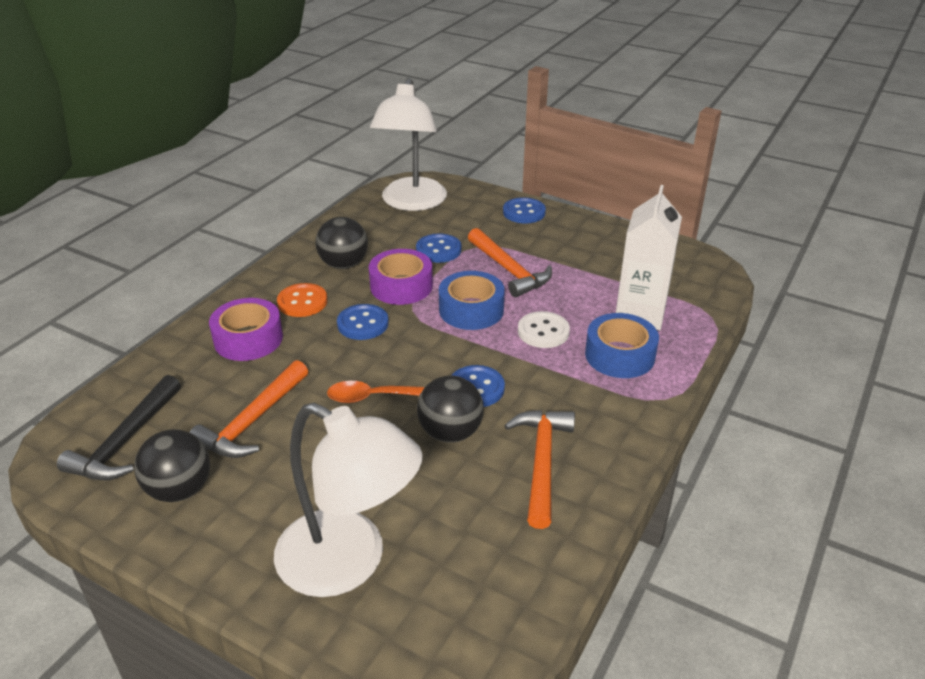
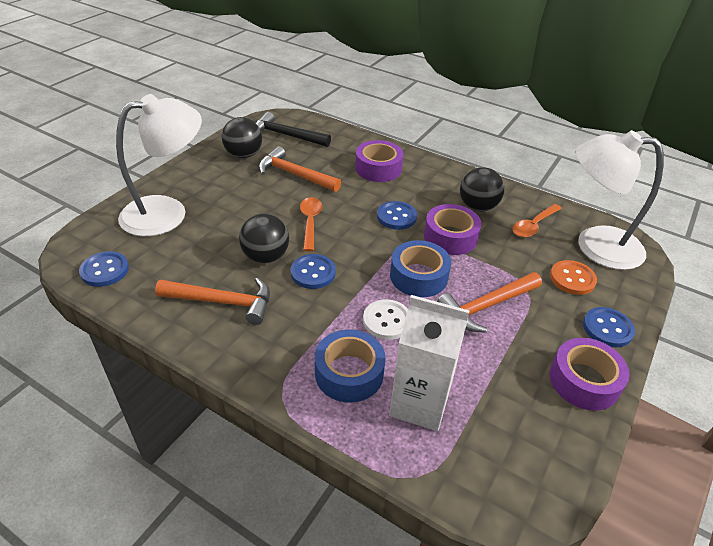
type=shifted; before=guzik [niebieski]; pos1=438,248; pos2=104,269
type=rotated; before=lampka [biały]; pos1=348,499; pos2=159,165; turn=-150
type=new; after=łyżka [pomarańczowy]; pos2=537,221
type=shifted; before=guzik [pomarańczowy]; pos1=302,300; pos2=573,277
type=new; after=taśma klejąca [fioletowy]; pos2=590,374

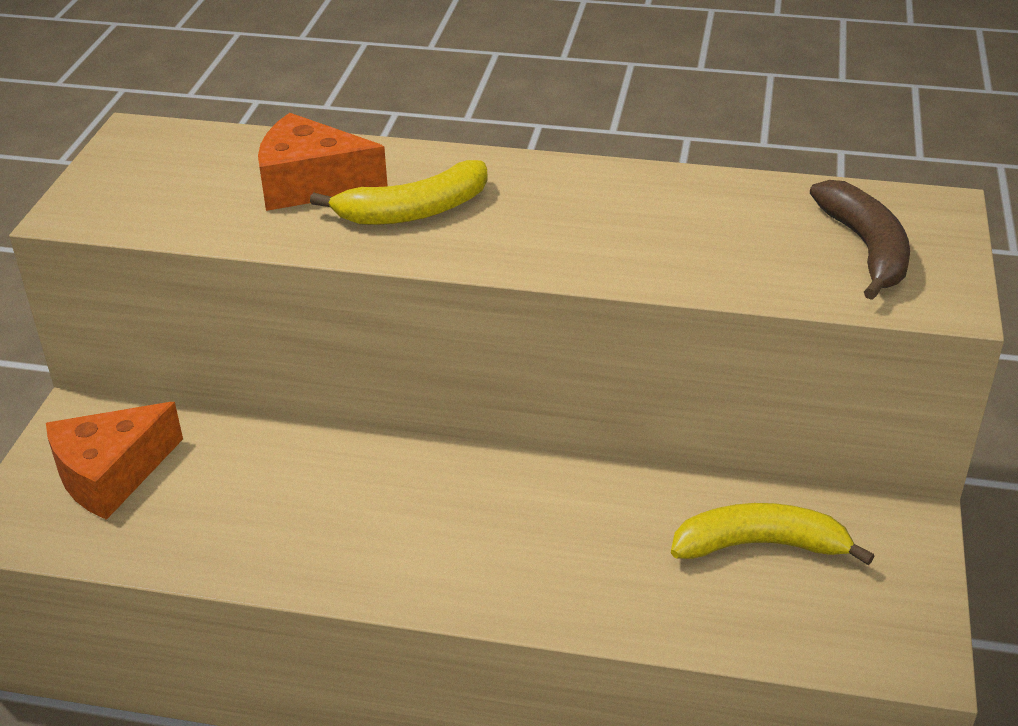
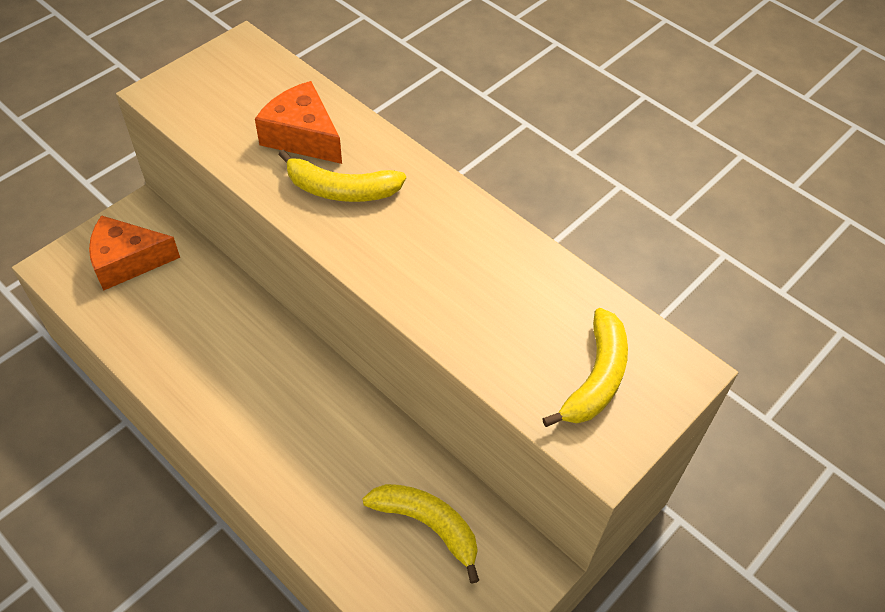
type=repainted; before=banan [brązowy]; after=banan [żółty]; pos1=860,240; pos2=585,367

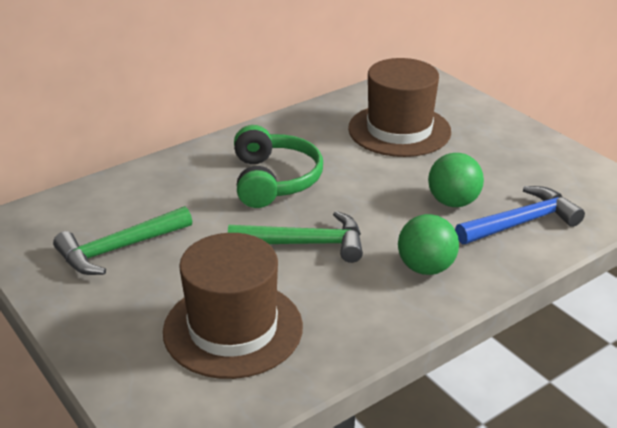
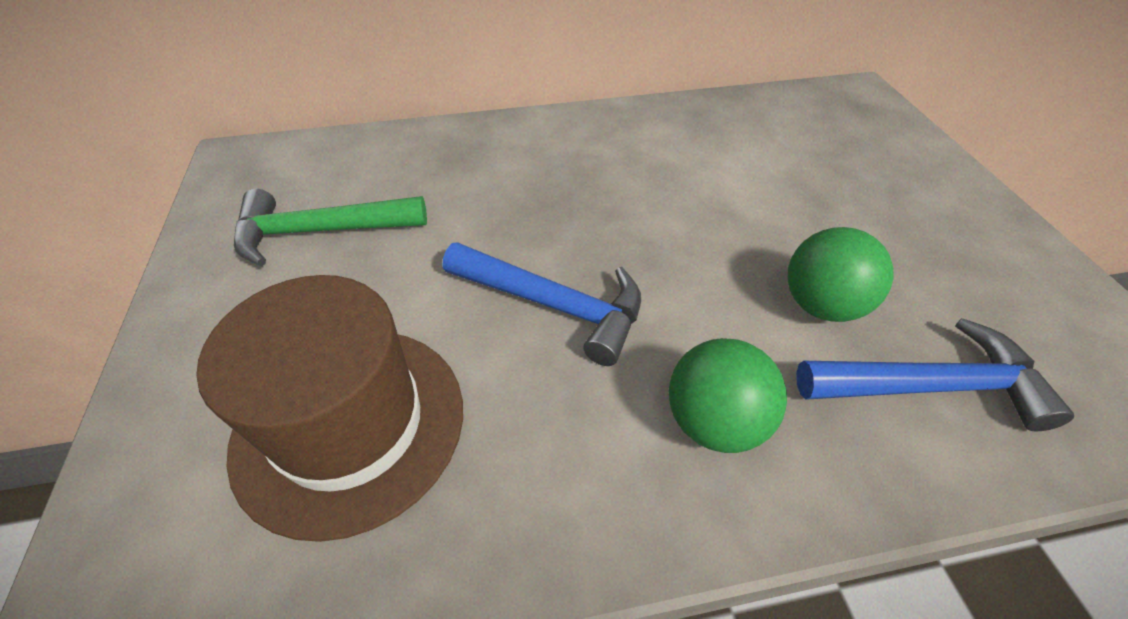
type=repainted; before=młotek [zielony]; after=młotek [niebieski]; pos1=295,237; pos2=542,304
type=gone; before=słuchawki [zielony]; pos1=278,166
type=gone; before=kapelusz [brązowy]; pos1=399,107

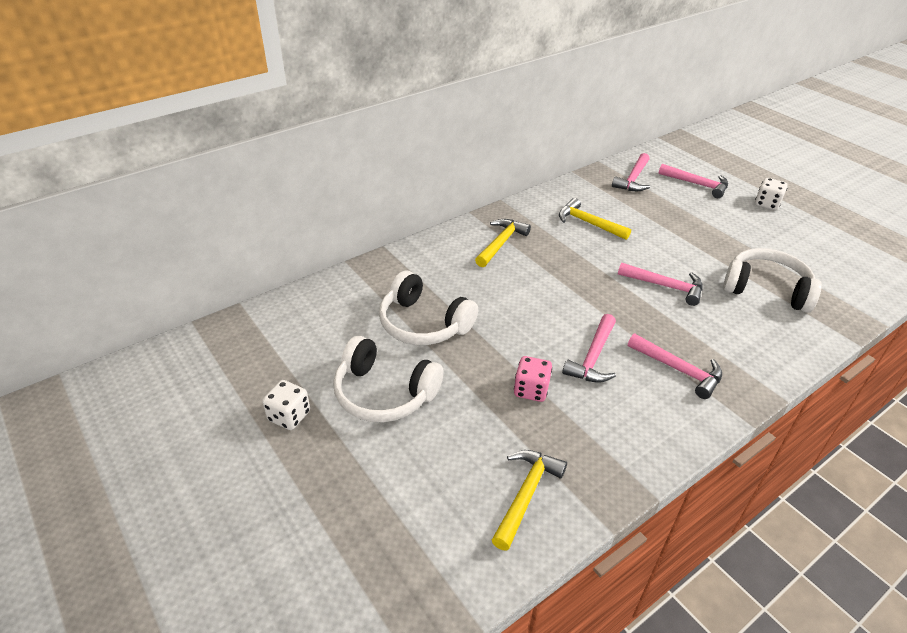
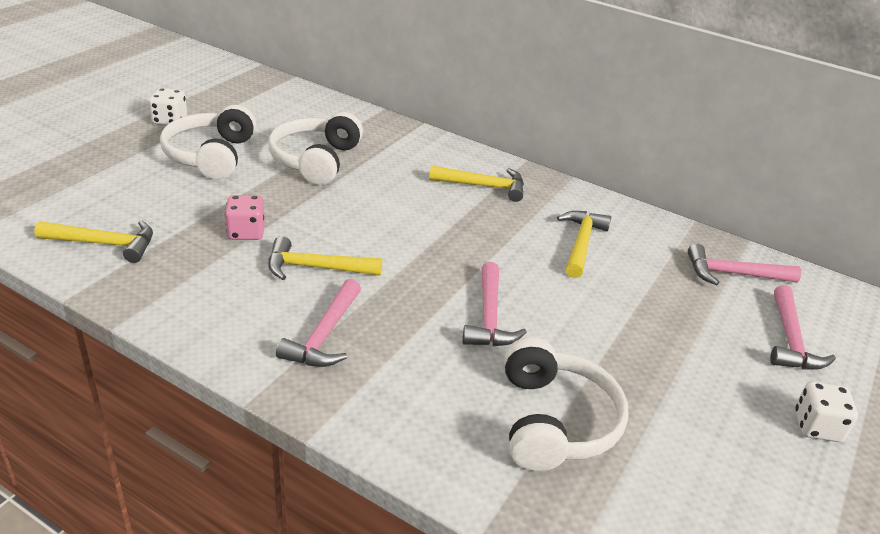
type=repainted; before=młotek [różowy]; after=młotek [żółty]; pos1=589,348; pos2=325,258

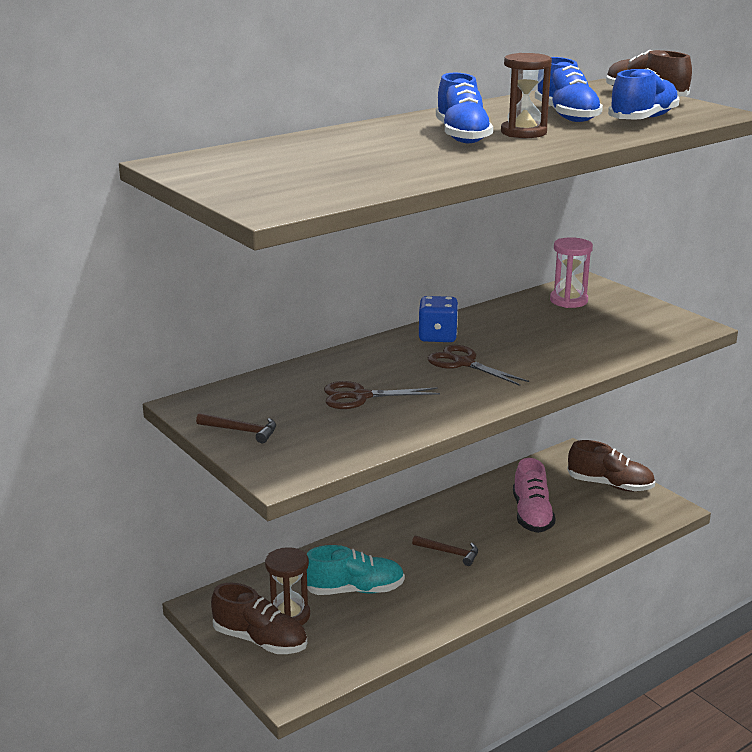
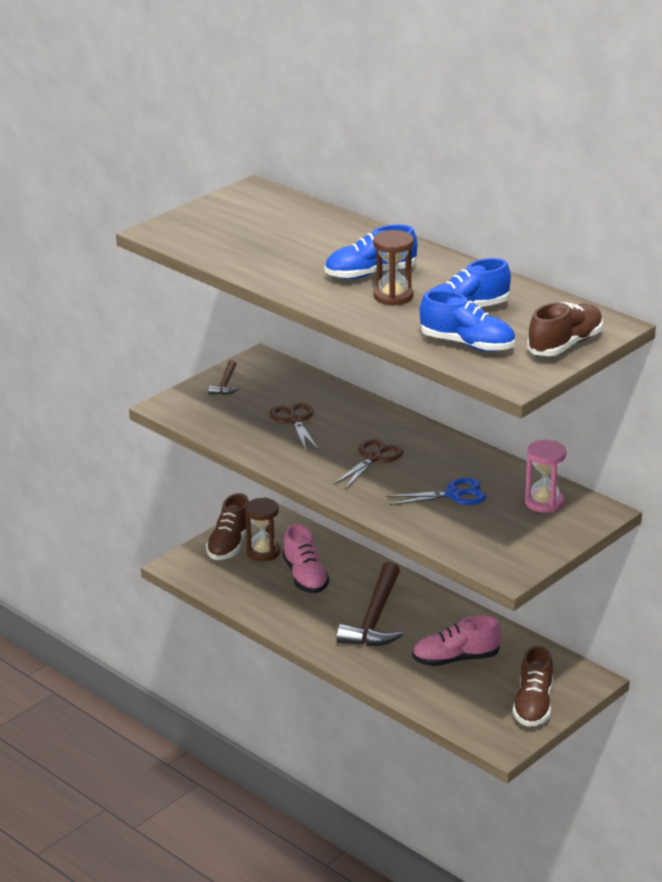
type=repainted; before=but [turkusowy]; after=but [różowy]; pos1=356,570; pos2=305,558
type=scaled; before=młotek [brązowy]; pos1=445,551; pos2=370,604; scale=2.12
type=new; after=nożyczki [niebieski]; pos2=436,491
type=gone; before=kostka do gry [niebieski]; pos1=438,319

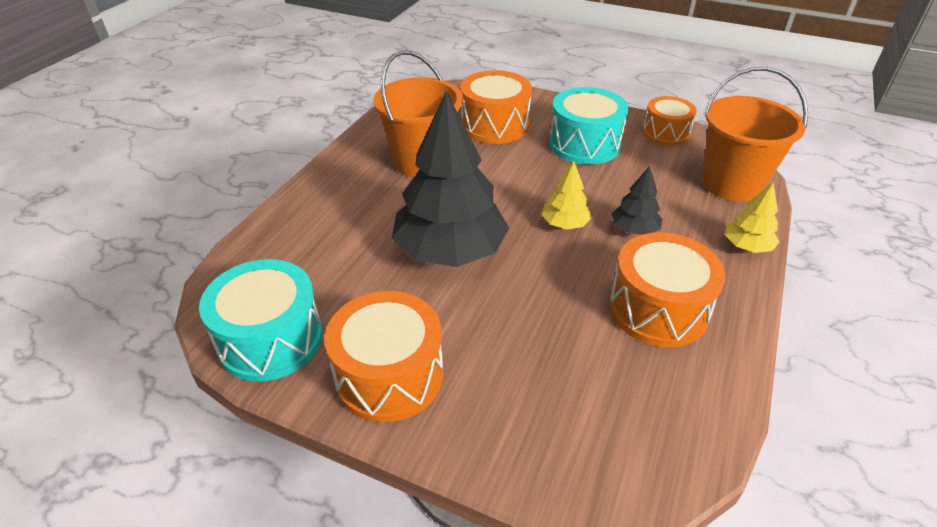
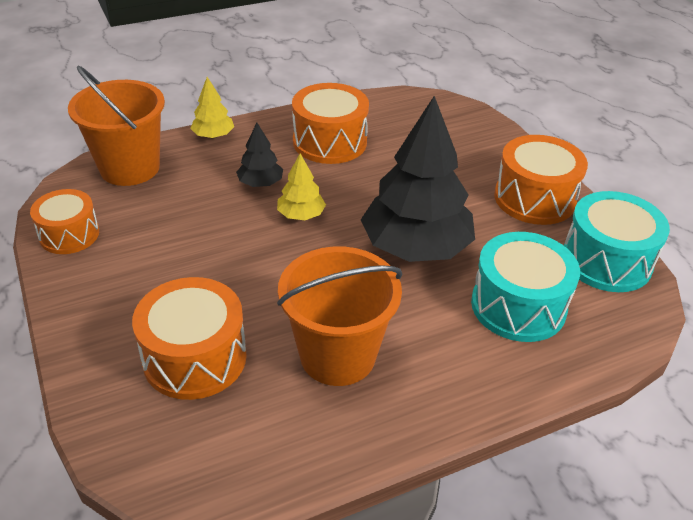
type=shifted; before=bęben [turkusowy]; pos1=589,126; pos2=525,287

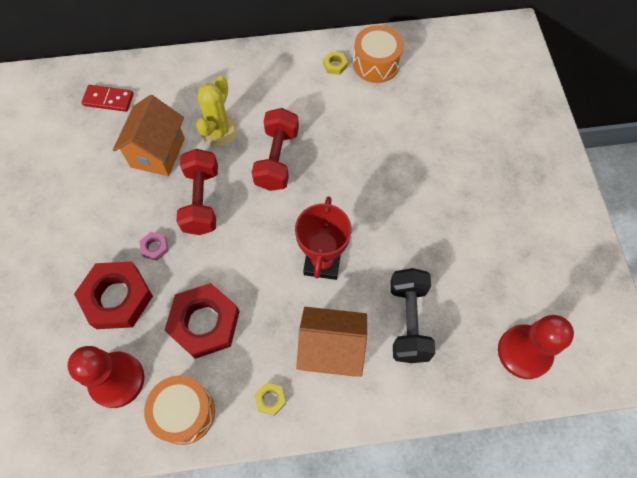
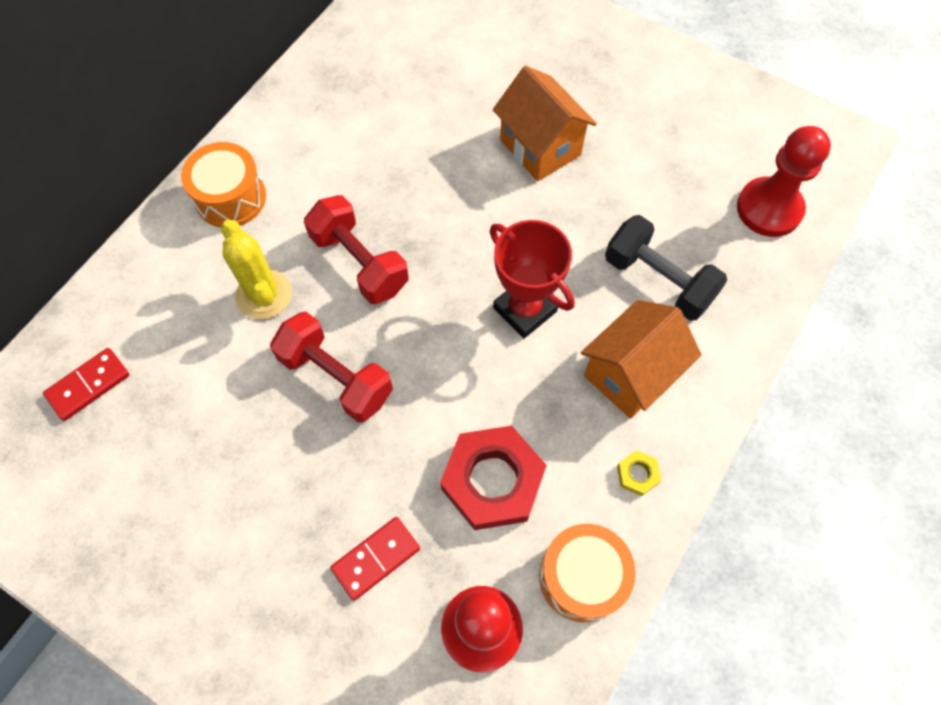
type=shifted; before=bęben [pomarańczowy]; pos1=378,54; pos2=223,184
type=swapped; before=nakrętka [czerwony]; after=kostka domina [czerwony]; pos1=113,295; pos2=375,559
type=shifted; before=domek [pomarańczowy]; pos1=149,135; pos2=545,123
type=gone; before=nakrętka [różowy]; pos1=154,246
type=gone; before=nakrętka [żółty]; pos1=335,63

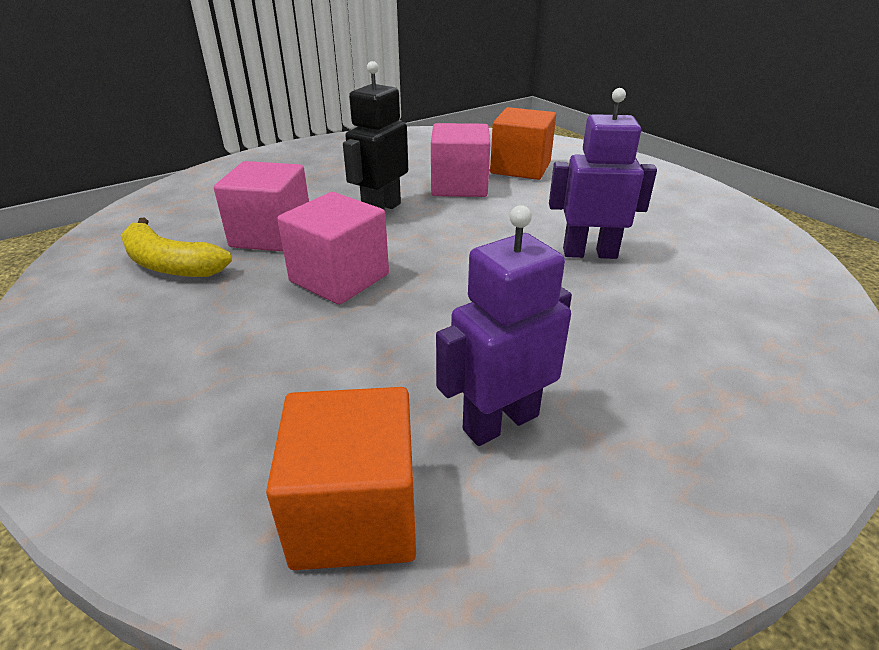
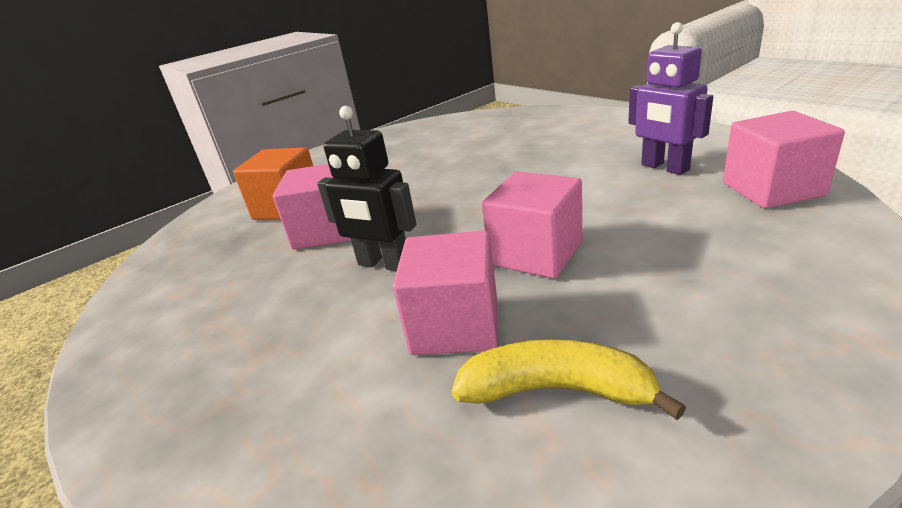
type=rotated; before=banan [żółty]; pos1=176,247; pos2=568,379; turn=-105
type=repainted; before=sześcian [pomarańczowy]; after=sześcian [różowy]; pos1=341,478; pos2=784,160
type=gone; before=robot [fioletowy]; pos1=603,173

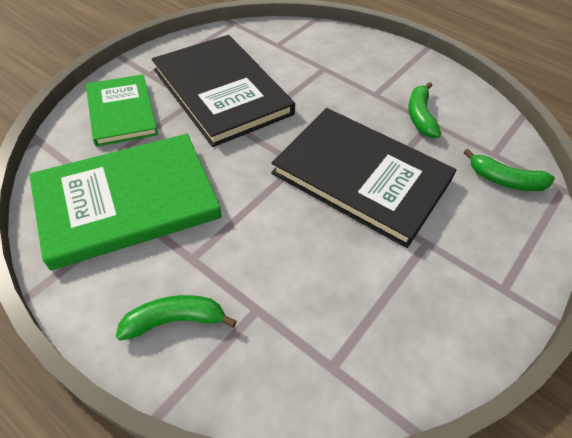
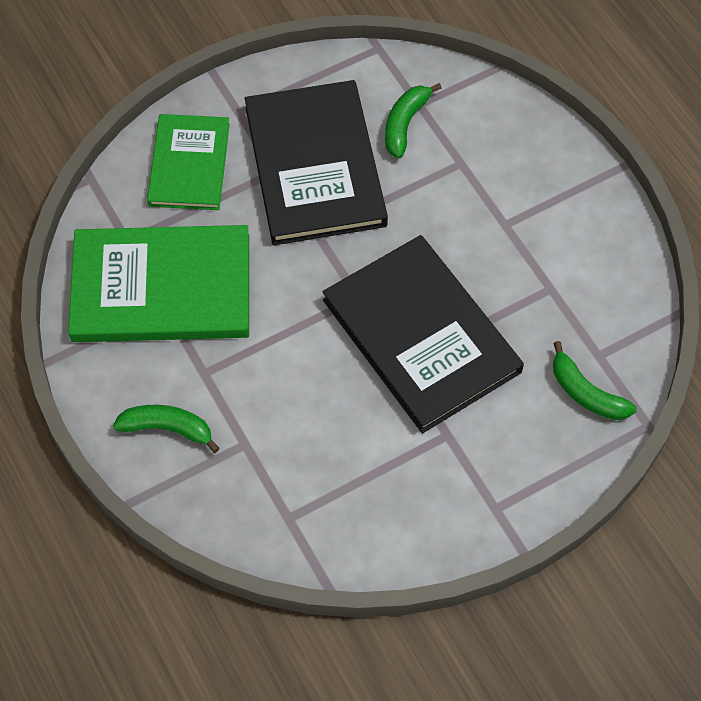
type=shifted; before=banan [zielony]; pos1=424,110; pos2=413,121

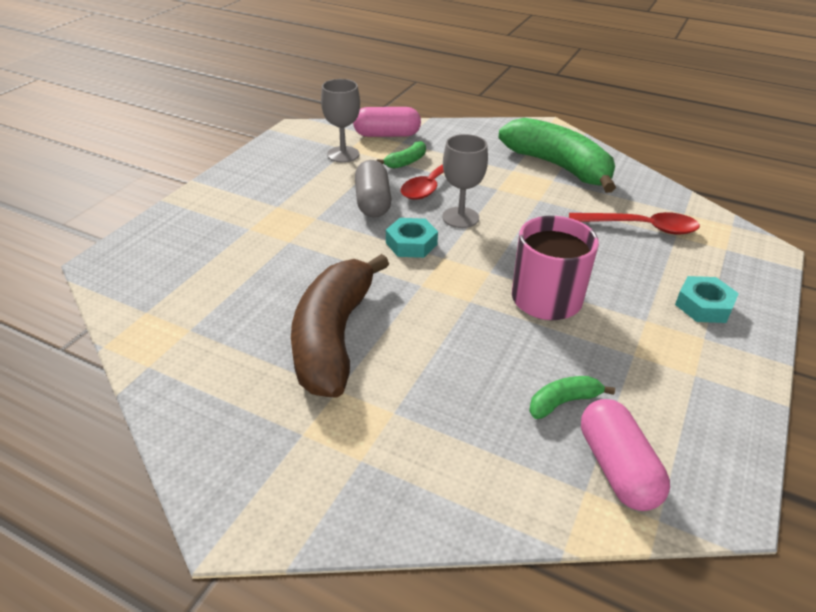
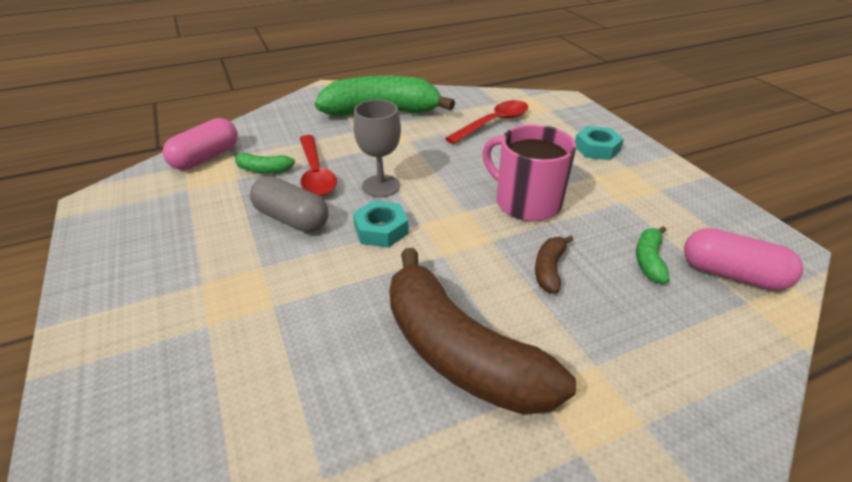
type=rotated; before=banan [zielony]; pos1=401,155; pos2=264,162; turn=105
type=new; after=banan [brązowy]; pos2=554,264
type=gone; before=kielich [szary]; pos1=340,121

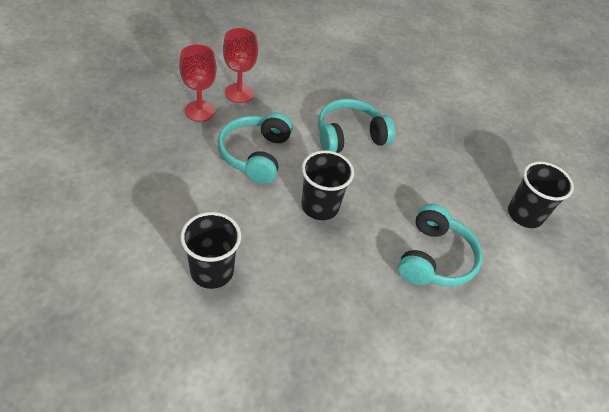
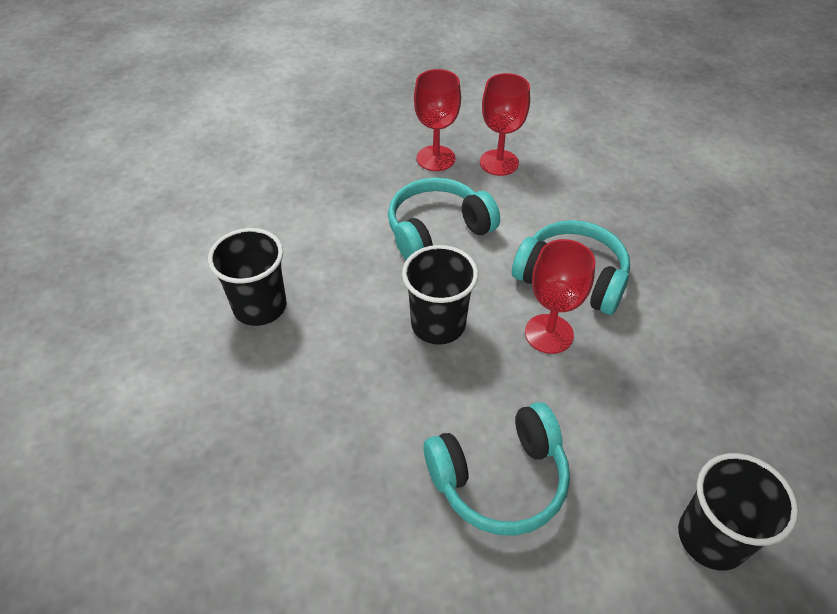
type=new; after=kielich [czerwony]; pos2=560,296

